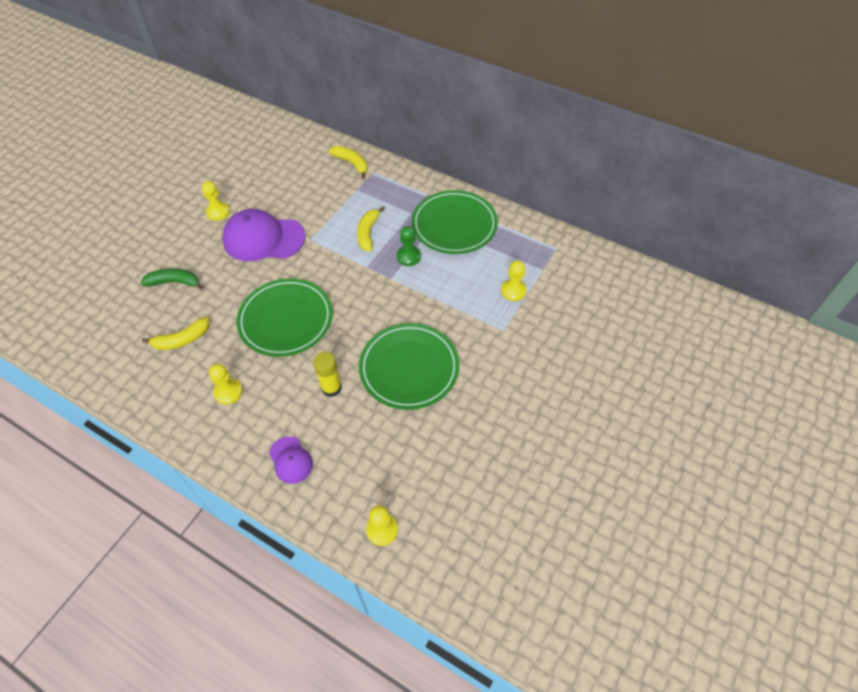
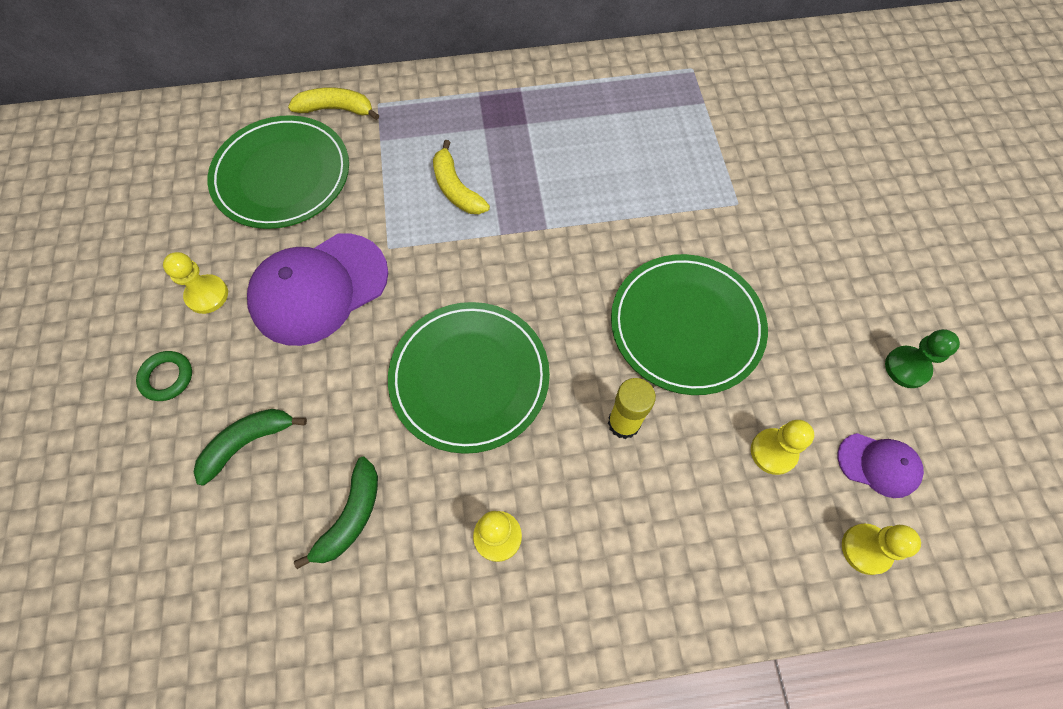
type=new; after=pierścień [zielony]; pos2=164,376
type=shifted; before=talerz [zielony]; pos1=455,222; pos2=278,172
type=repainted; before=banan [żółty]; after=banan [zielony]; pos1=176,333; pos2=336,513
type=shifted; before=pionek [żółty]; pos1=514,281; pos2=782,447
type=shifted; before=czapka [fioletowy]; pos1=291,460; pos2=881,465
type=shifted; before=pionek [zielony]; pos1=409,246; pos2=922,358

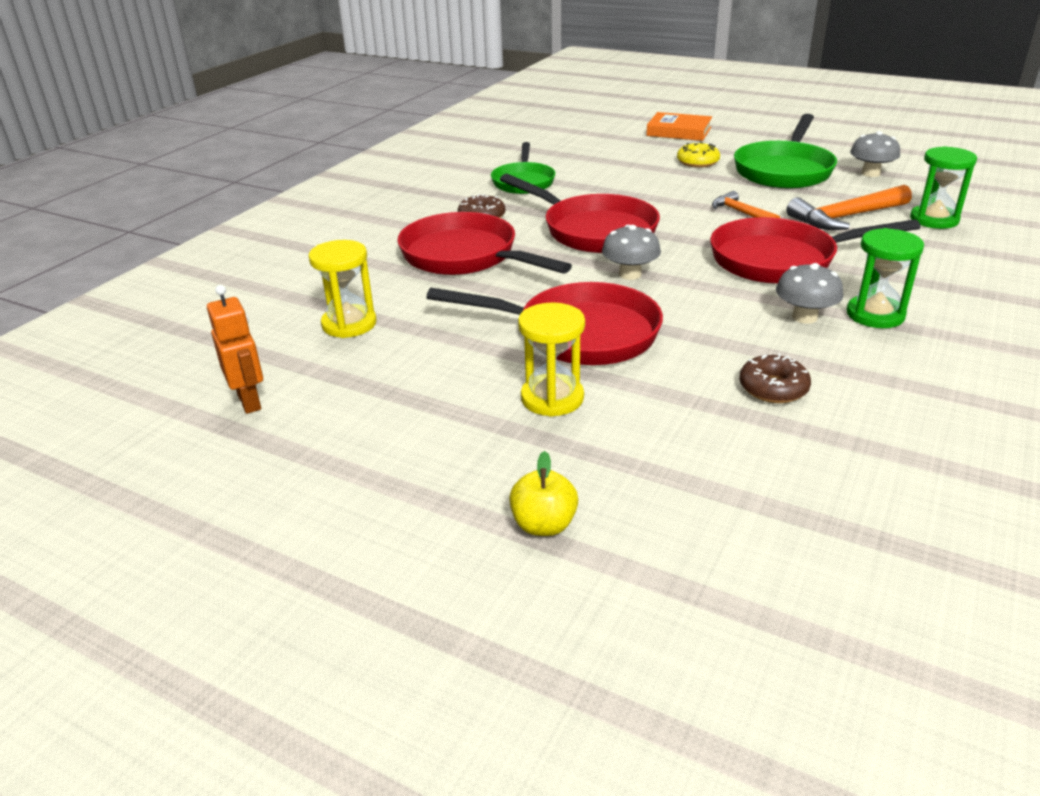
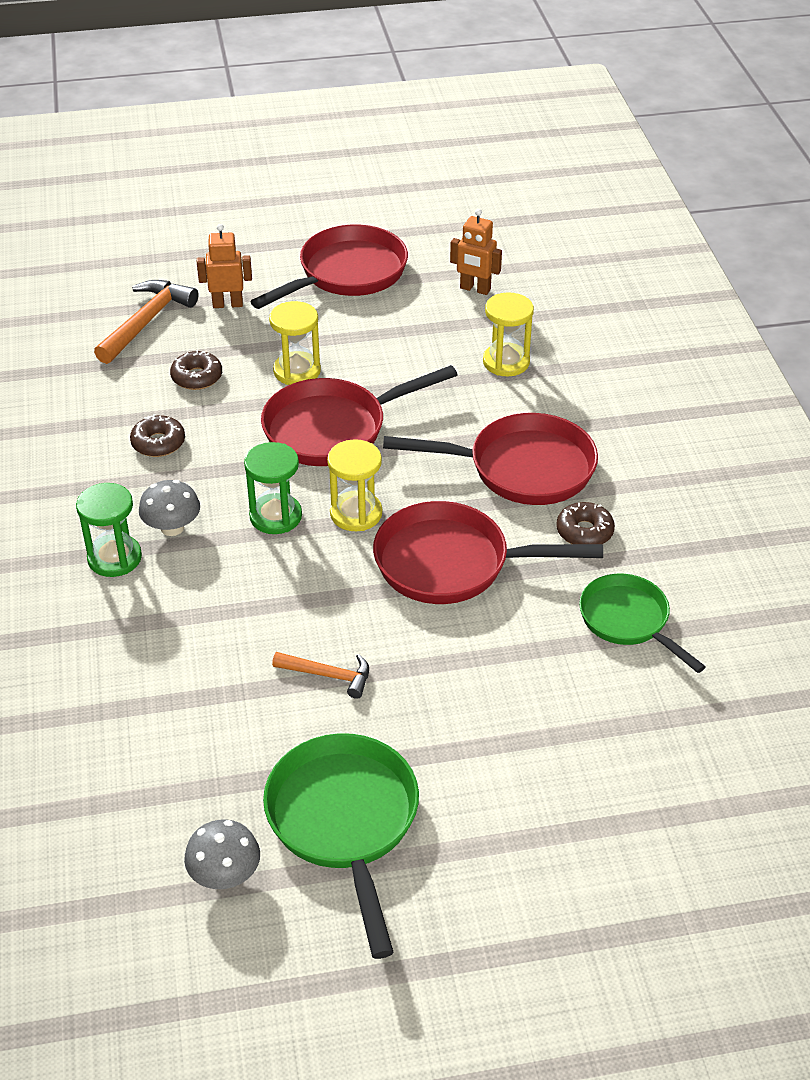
type=shifted; before=młotek [pomarańczowy]; pos1=849,207; pos2=146,322
type=new; after=donut [brązowy]; pos2=196,370
type=swapped; before=jabłko [żółty]; after=robot [pomarańczowy]; pos1=543,493; pos2=224,266
type=shifted; before=klepsydra [zielony]; pos1=943,187; pos2=273,488
type=shifted; before=patelnia [czerwony]; pos1=815,250; pos2=329,267
type=swapped; before=grzyb [szary]; after=klepsydra [żółty]; pos1=631,252; pos2=354,485
type=gone; before=książka [pomarańczowy]; pos1=679,126
type=gone; before=donut [żółty]; pos1=698,155

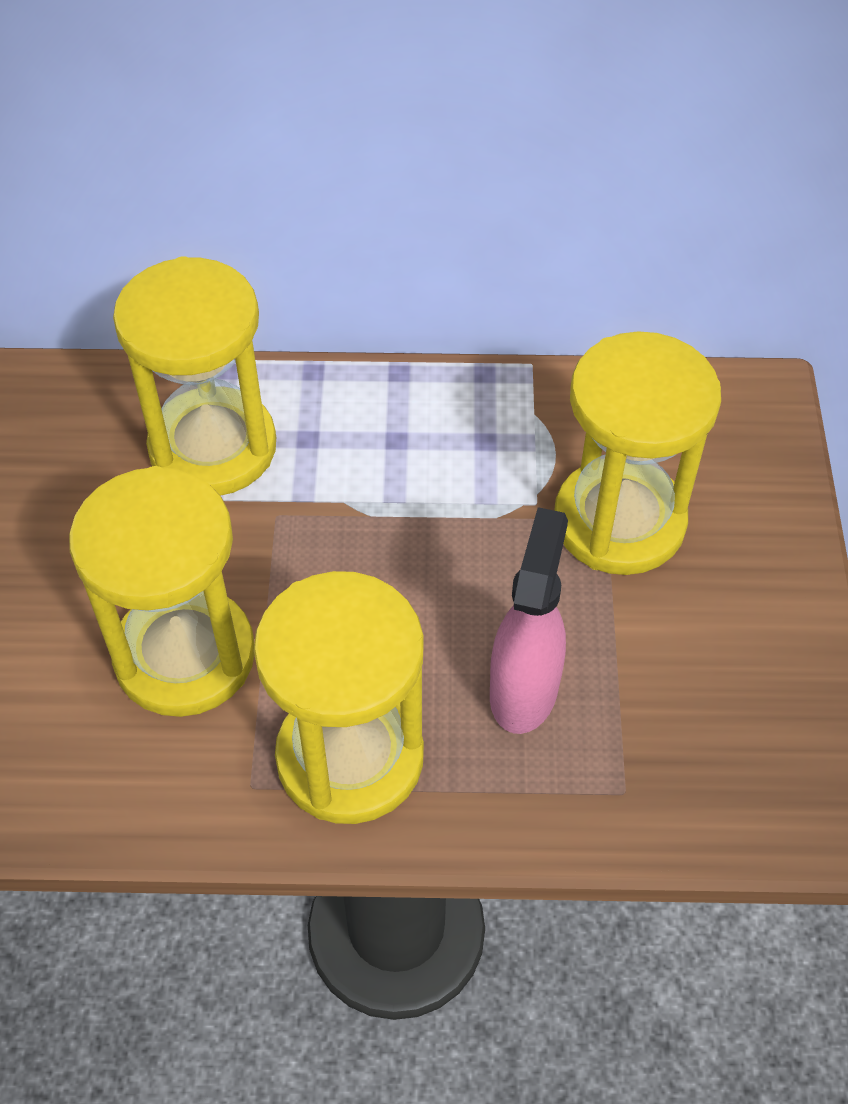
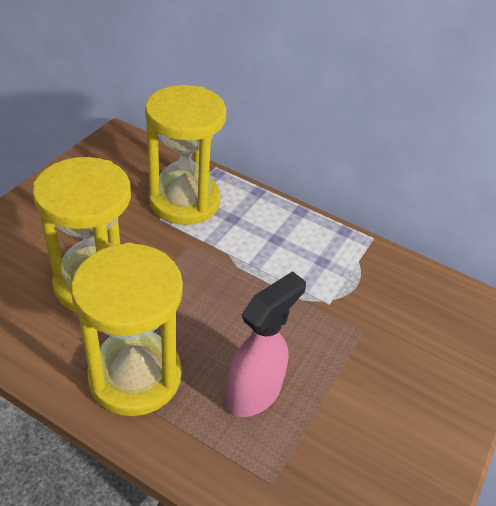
type=gone; before=klepsydra [żółty]; pos1=637,453

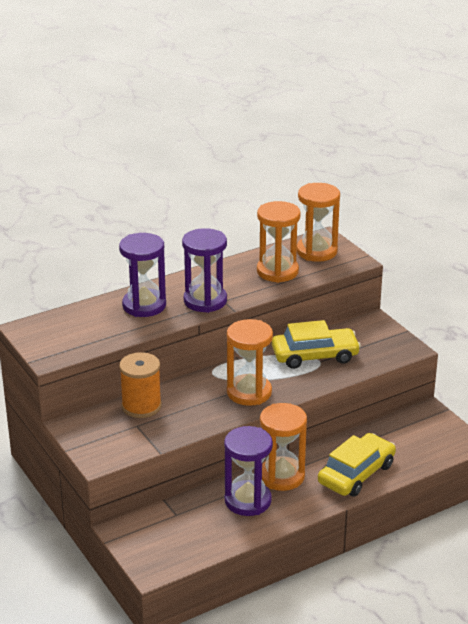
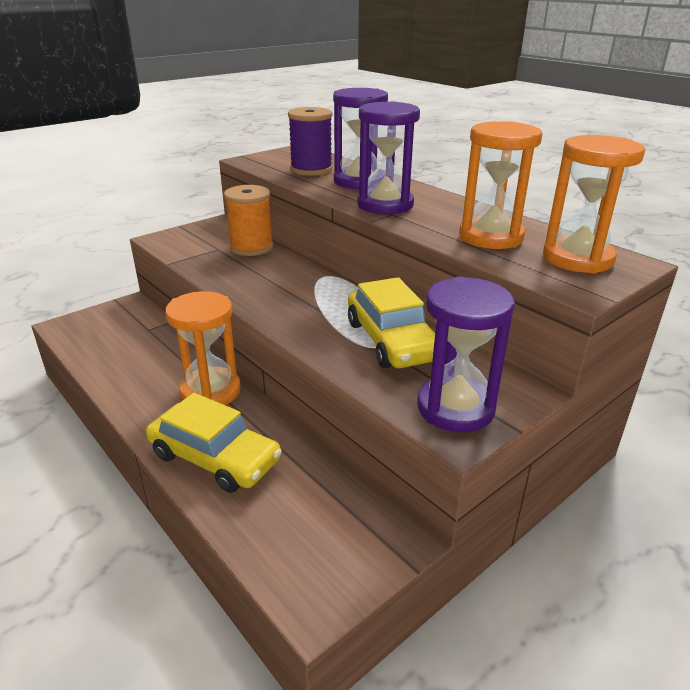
type=new; after=szpulka [fioletowy]; pos2=310,141
type=shifted; before=klepsydra [fioletowy]; pos1=248,471; pos2=466,354
type=gone; before=klepsydra [pomarańczowy]; pos1=250,362

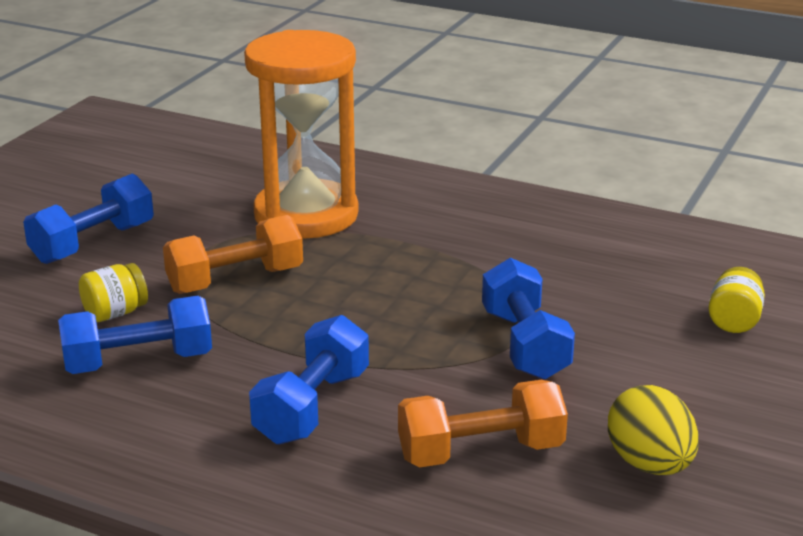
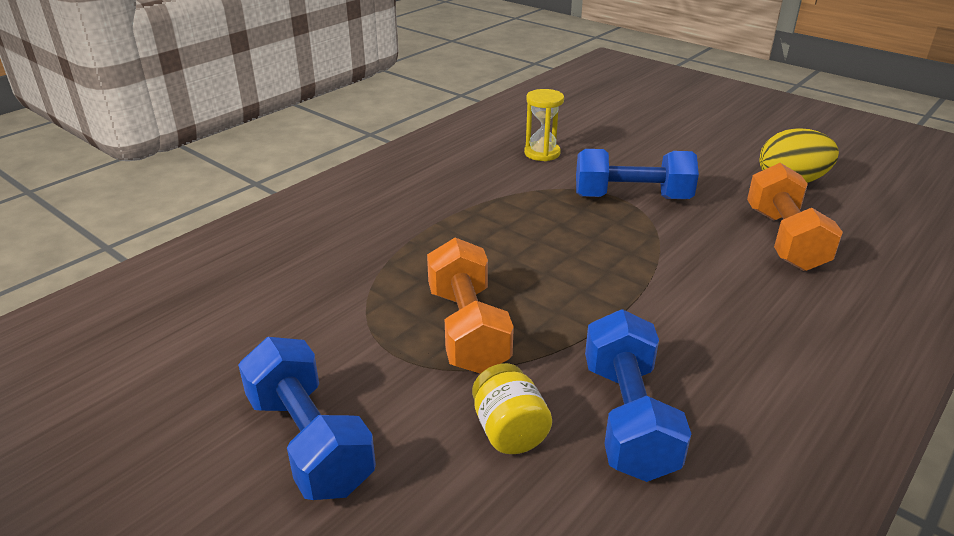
type=new; after=klepsydra [żółty]; pos2=544,125
type=gone; before=klepsydra [pomarańczowy]; pos1=301,134
type=gone; before=hantel [niebieski]; pos1=309,380
type=gone; before=słoik [żółty]; pos1=736,300

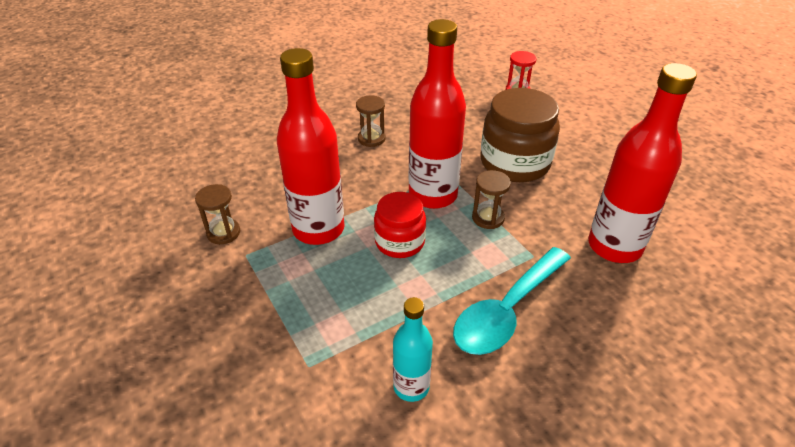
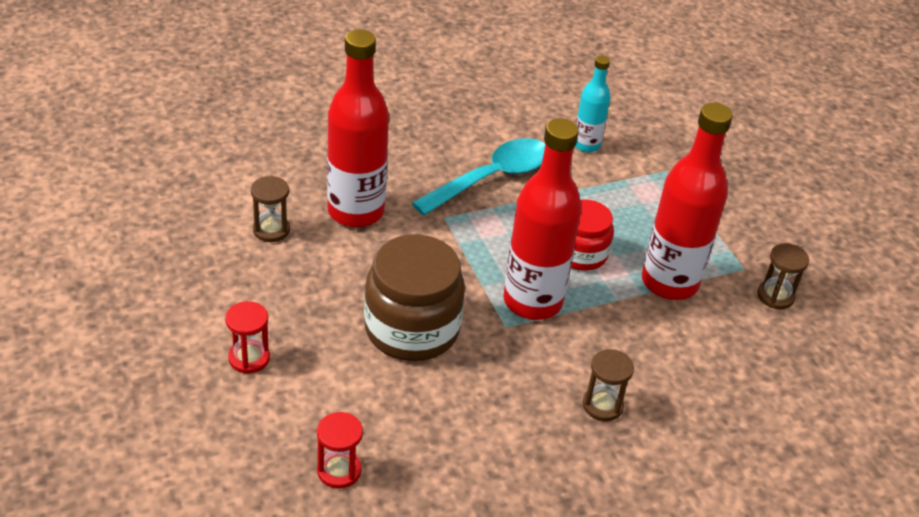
type=new; after=klepsydra [czerwony]; pos2=247,337
type=shifted; before=klepsydra [brązowy]; pos1=491,199; pos2=270,209

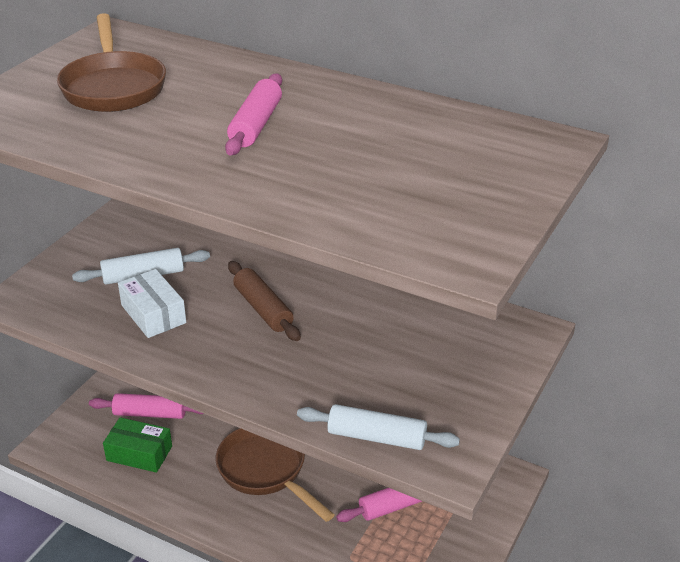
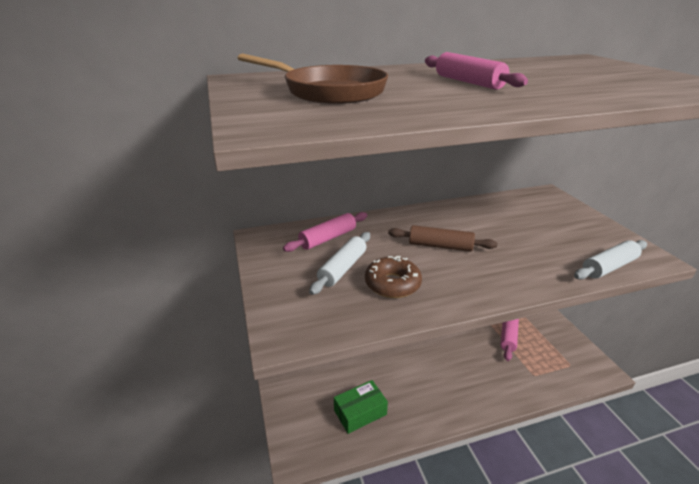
type=shifted; before=wałek do ciasta [różowy]; pos1=146,406; pos2=325,232
type=swapped; before=pudełko [biały]; after=donut [brązowy]; pos1=152,303; pos2=393,277
type=gone; before=patelnia [brązowy]; pos1=275,475

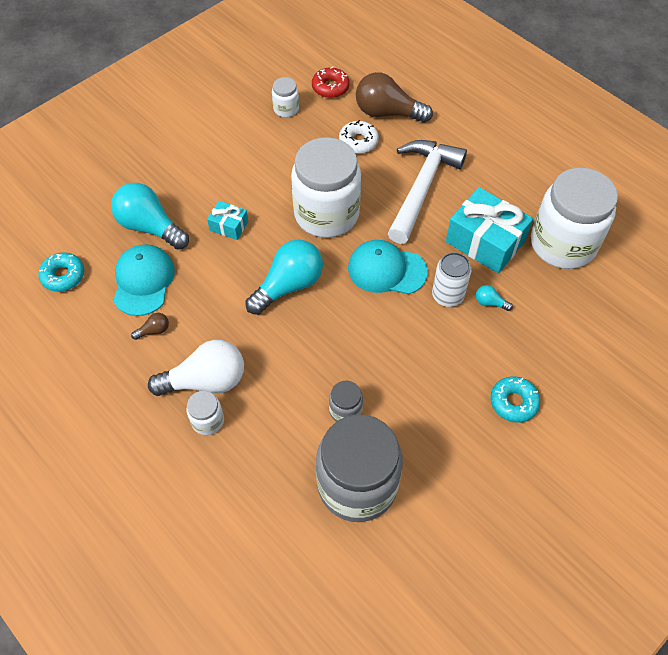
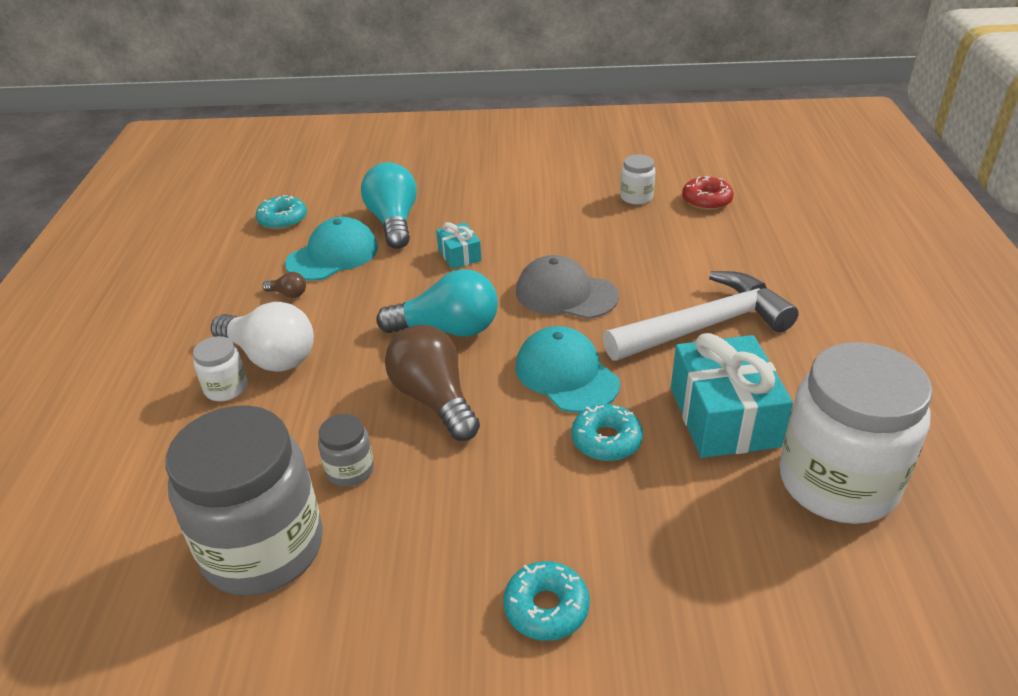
type=shifted; before=żarówka [brązowy]; pos1=394,97; pos2=432,383
type=swapped; before=słoik [biały]; after=czapka [szary]; pos1=326,187; pos2=567,287
type=swapped; before=puszka [biały]; after=donut [turkusowy]; pos1=451,279; pos2=607,432
type=gone; before=donut [biały]; pos1=359,137
type=gone; before=żarówka [turkusowy]; pos1=494,298

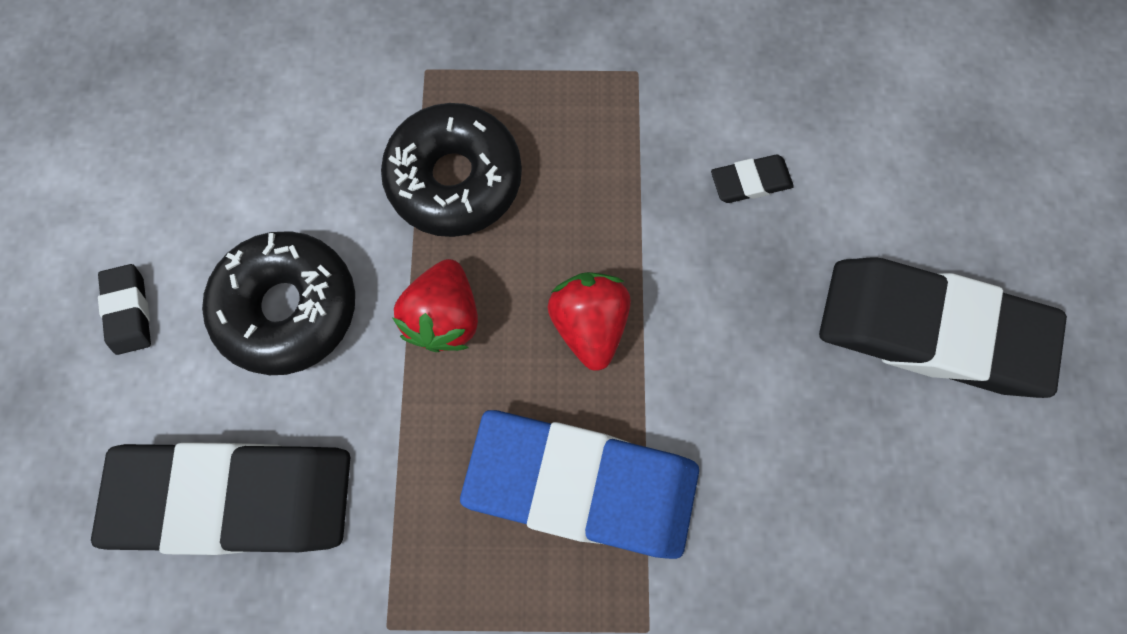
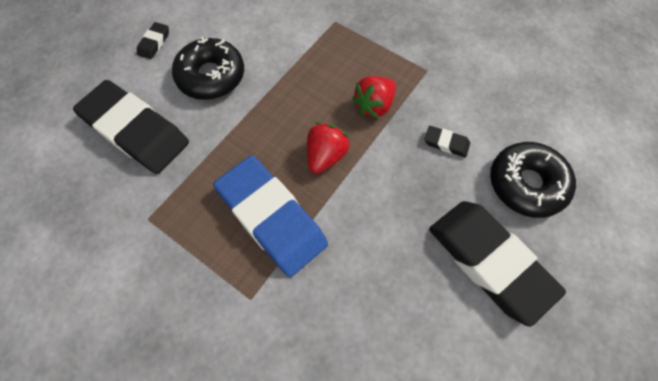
type=shifted; before=truskawka [czerwony]; pos1=435,305; pos2=374,97
type=shifted; before=donut [czarny]; pos1=451,170; pos2=533,180

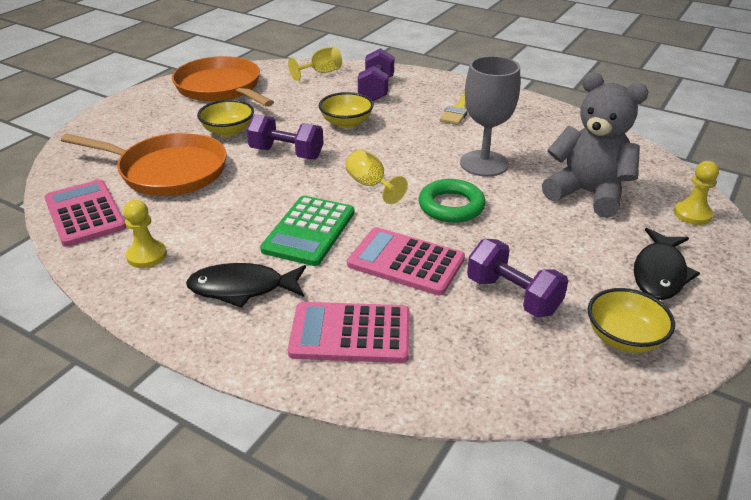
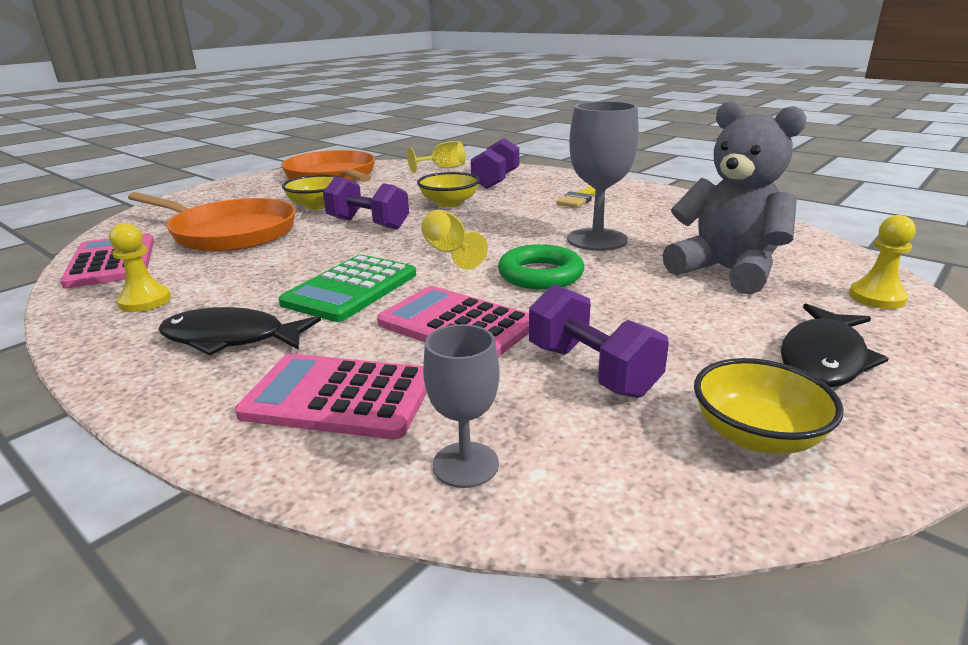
type=new; after=kielich [szary]; pos2=461,406

